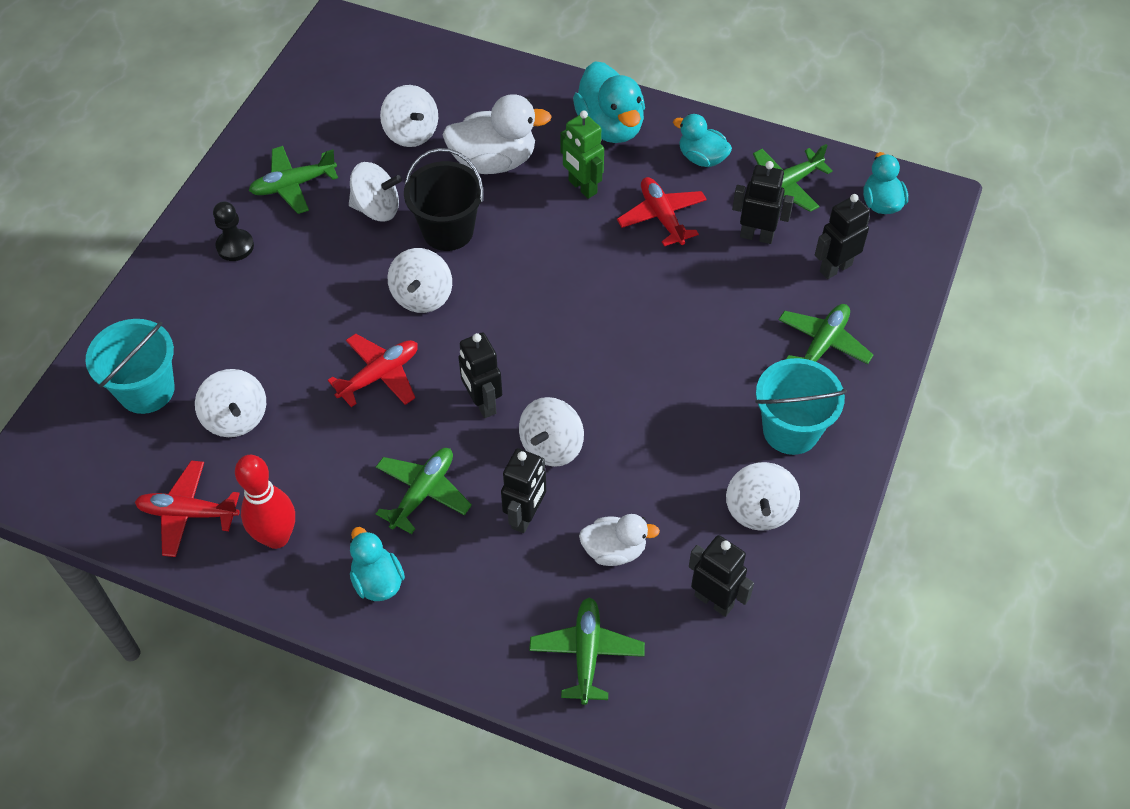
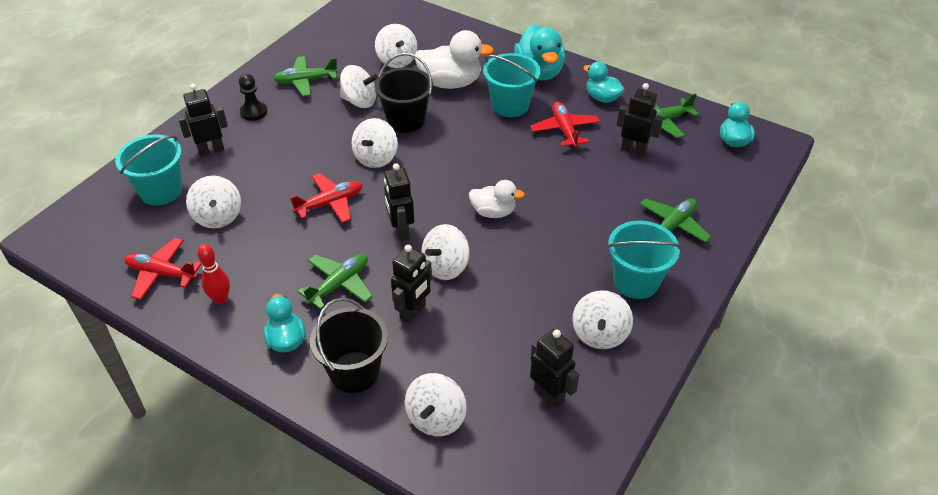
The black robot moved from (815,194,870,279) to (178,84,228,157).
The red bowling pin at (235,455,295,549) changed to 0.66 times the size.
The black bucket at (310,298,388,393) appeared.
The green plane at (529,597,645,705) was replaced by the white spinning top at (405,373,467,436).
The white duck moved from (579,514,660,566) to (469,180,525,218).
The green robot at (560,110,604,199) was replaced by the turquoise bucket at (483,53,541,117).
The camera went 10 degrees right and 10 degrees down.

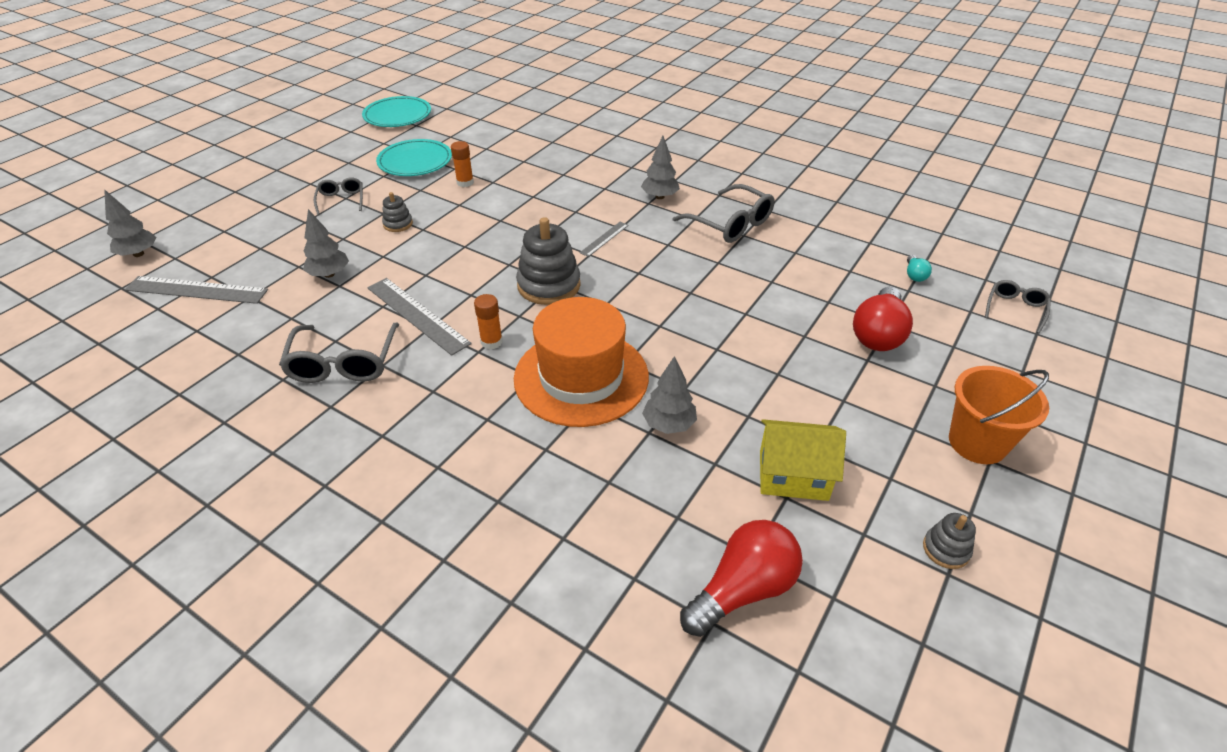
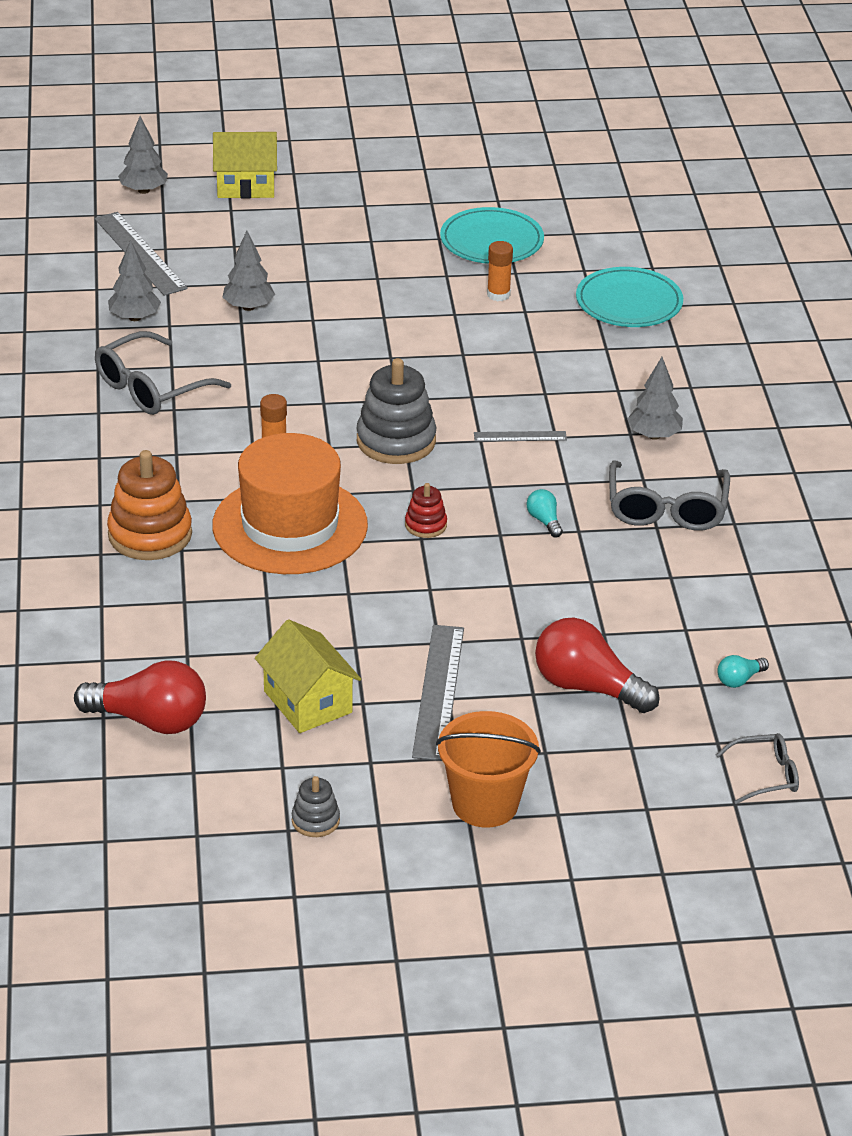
The orange stacking toy at (107,450,192,560) appeared.
The grey tree moved from (642,356,697,434) to (108,240,161,321).
The yellow house at (213,132,277,199) appeared.
The red stacking toy at (405,483,447,538) appeared.
The grey ruler moved from (367,278,472,356) to (412,625,464,761).
The turquoise light bulb at (527,489,563,537) appeared.
The red light bulb at (853,287,913,351) turned 45 degrees clockwise.
The turquoise plate moved from (362,96,431,127) to (576,267,683,327).
The grey glasses at (314,177,363,215) disappeared.
The grey stacking toy at (382,192,413,232) disappeared.
The camera went 50 degrees right and 5 degrees down.

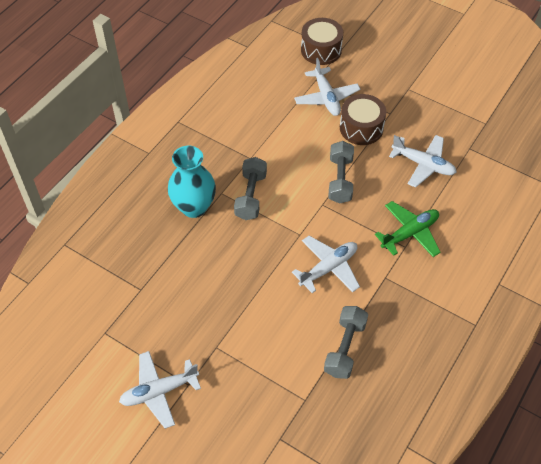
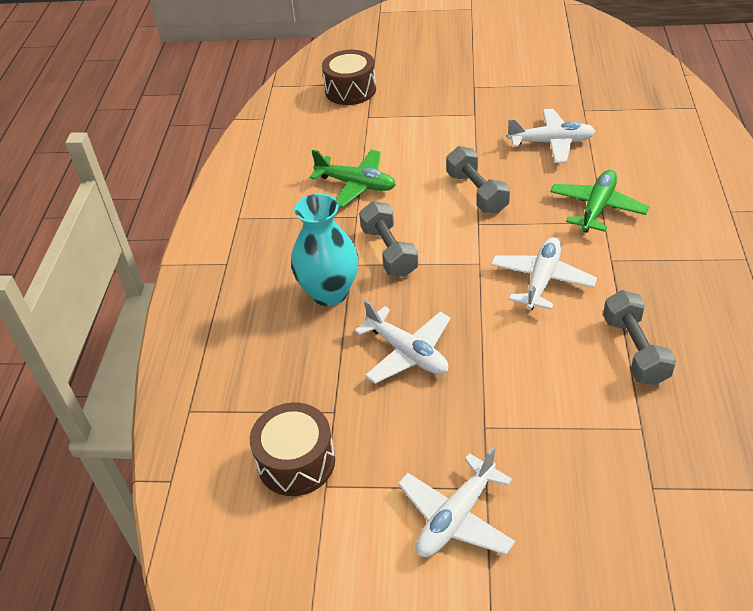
The brown drum moved from (340,94,386,145) to (250,403,335,496).
The green plane at (309,150,396,207) appeared.
The white plane moved from (294,58,360,116) to (355,300,451,384).
The camera went 25 degrees left and 10 degrees down.

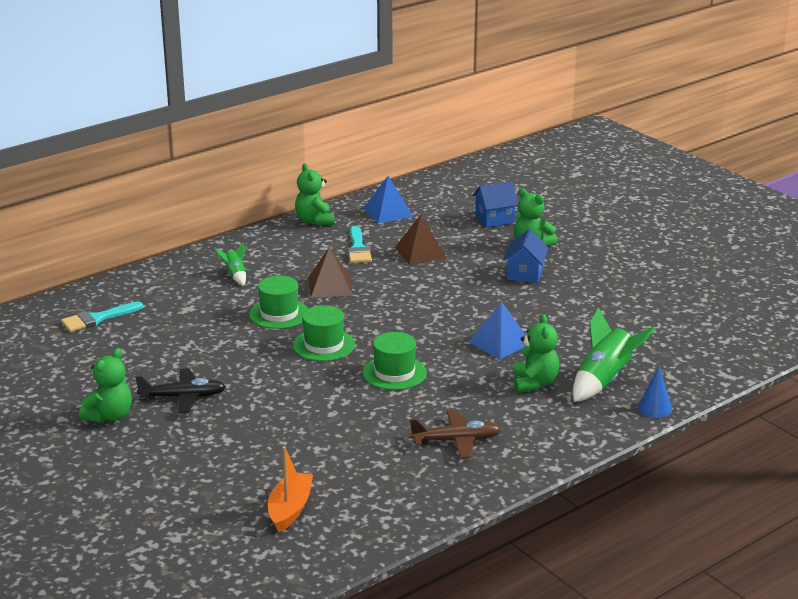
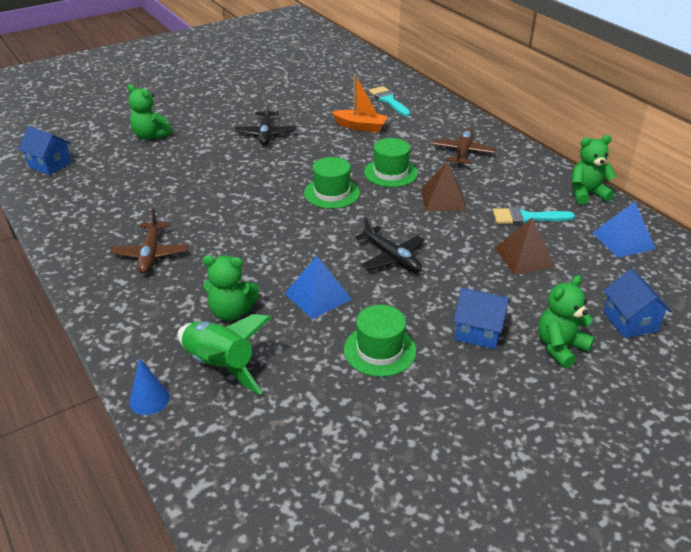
The blue house at (18,126,71,175) appeared.
The green teddy bear moved from (79,348,132,423) to (128,84,173,140).
The orange boat moved from (268,446,313,532) to (332,74,388,132).
The green hat moved from (363,332,427,390) to (344,305,416,377).
The black plane at (355,217,424,273) appeared.
The green rocket at (214,242,246,285) was replaced by the brown plane at (432,129,496,166).
The camera went 95 degrees right and 10 degrees up.

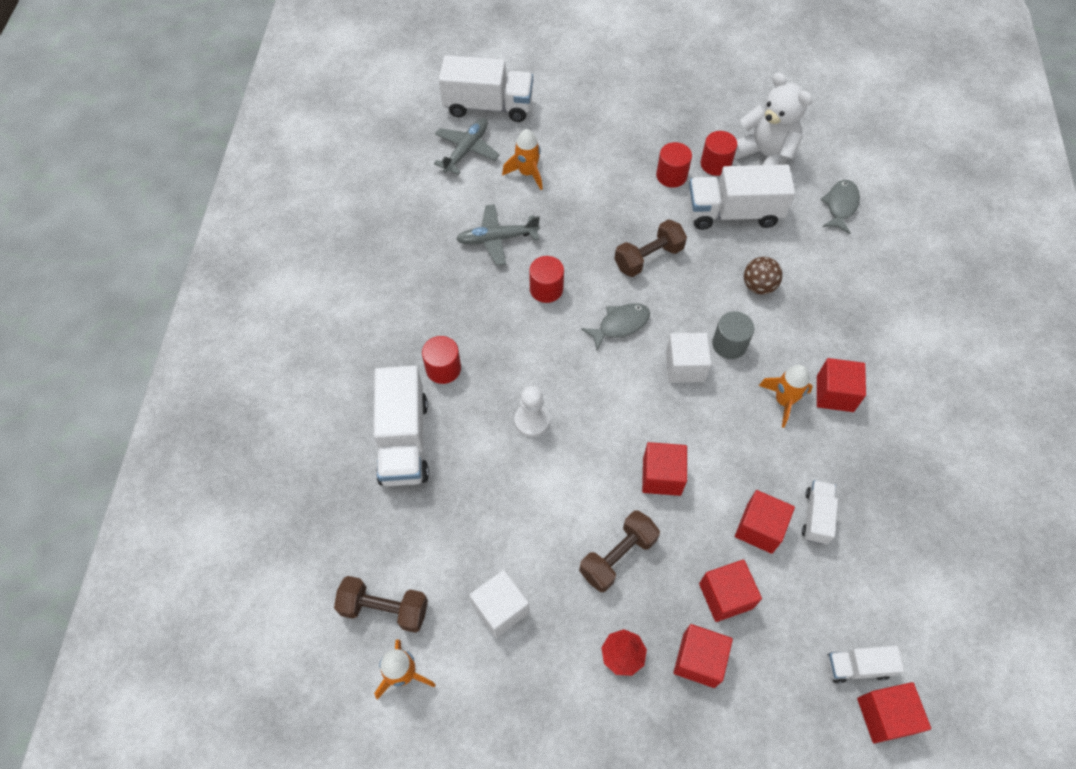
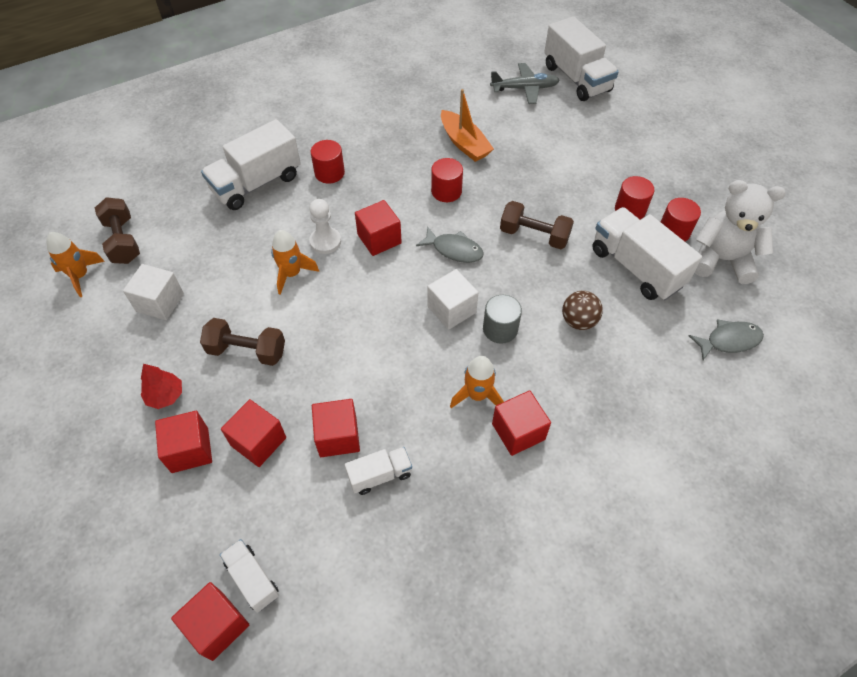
The orange rocket moved from (502,129,543,190) to (271,230,319,295).
The red cube moved from (642,442,687,496) to (355,200,402,256).
The grey plane at (456,204,540,266) was replaced by the orange boat at (441,89,494,162).
The white teddy bear at (734,72,812,165) turned 90 degrees counterclockwise.
The camera went 55 degrees right and 5 degrees down.

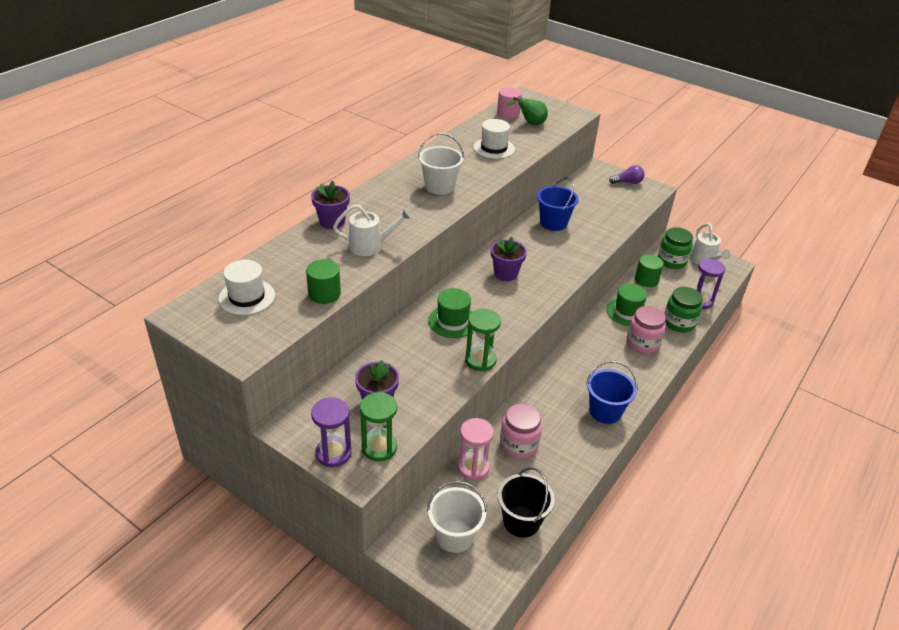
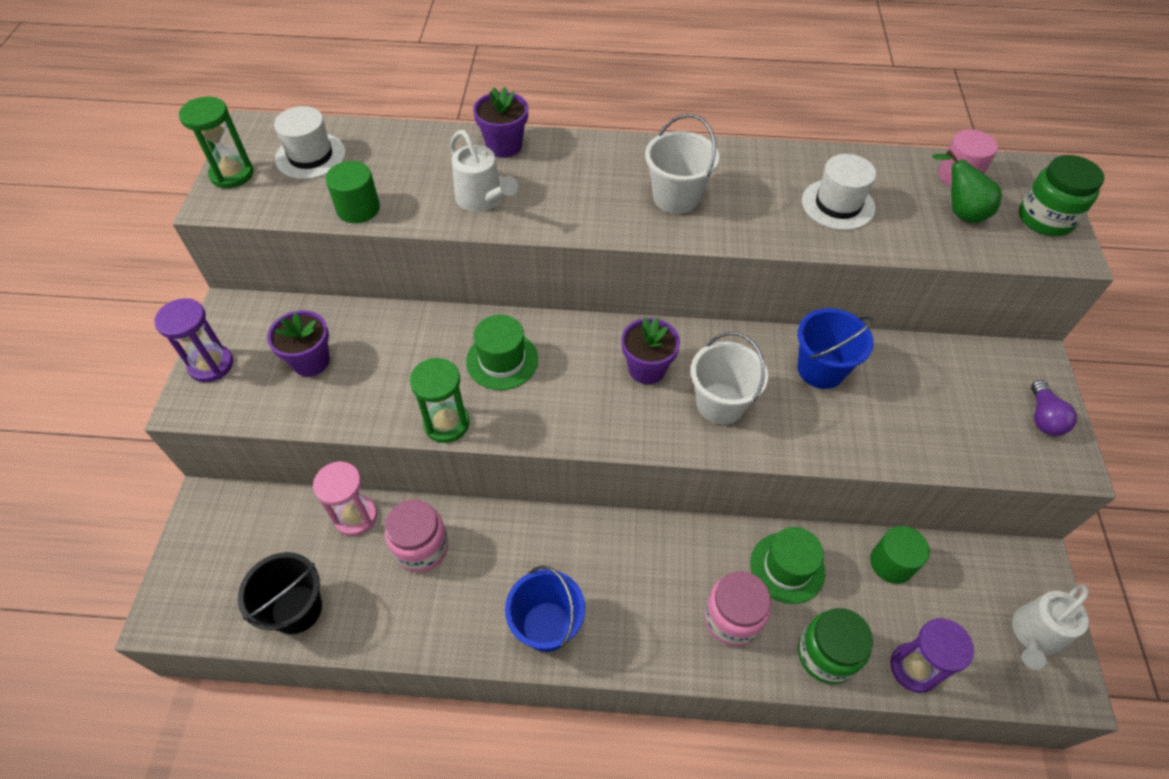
The green hourglass moved from (360,392,397,461) to (179,96,254,189).
The white bucket moved from (427,481,487,553) to (691,332,768,424).
The green jar moved from (658,227,693,269) to (1019,155,1104,236).
The purple light bulb at (609,165,645,184) turned 45 degrees clockwise.
The camera went 60 degrees right and 15 degrees up.

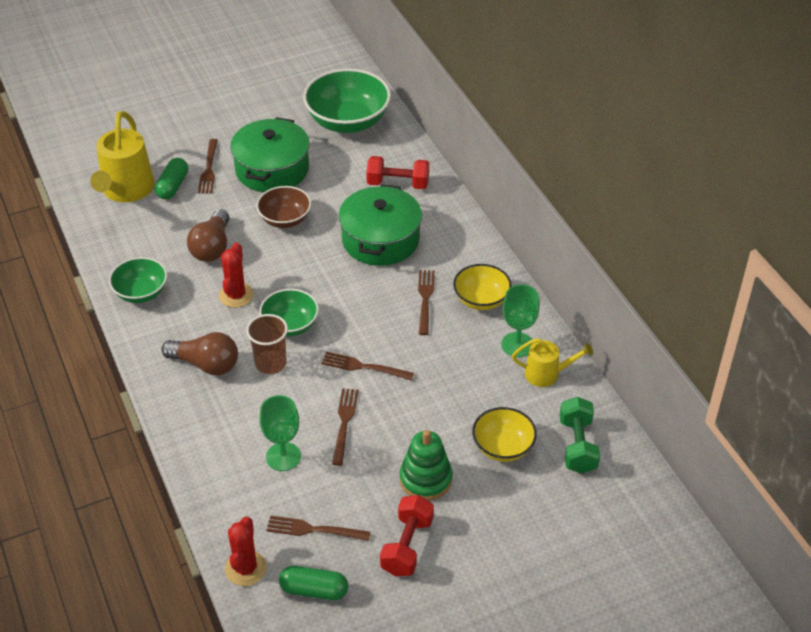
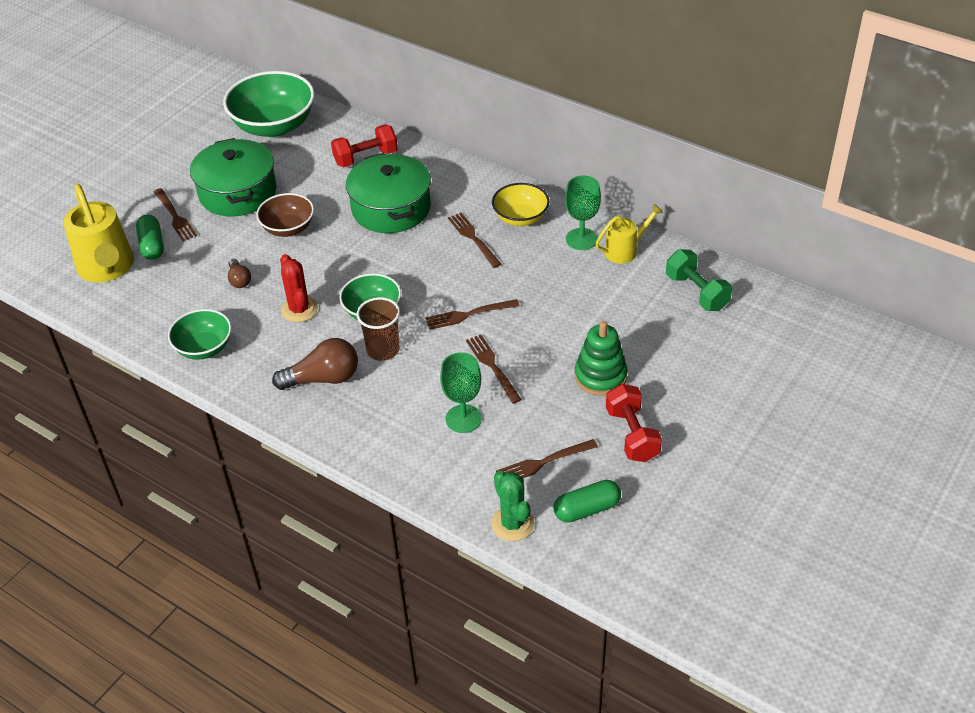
The brown light bulb at (187,209,229,262) changed to 0.55 times the size.
The red cactus at (225,516,267,586) became the green cactus at (491,471,534,541).
The yellow bowl at (472,407,537,462) disappeared.
The camera went 30 degrees left and 0 degrees up.

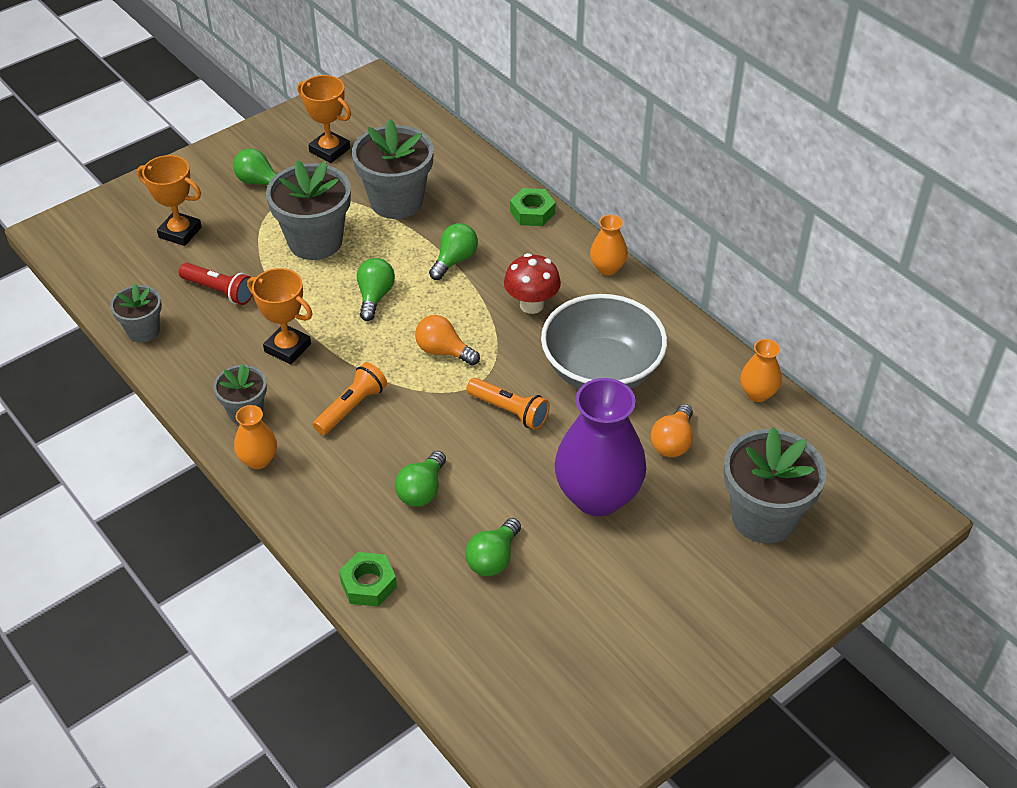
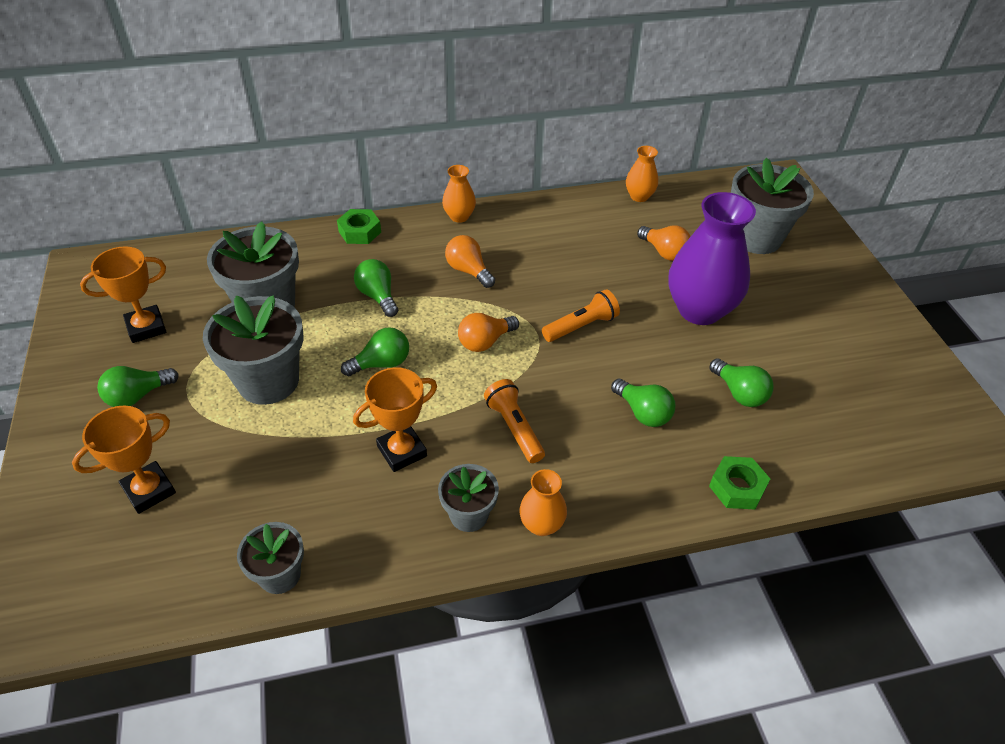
The green light bulb at (357,258,395,321) turned 120 degrees clockwise.
The red mushroom at (504,253,561,314) was replaced by the orange light bulb at (445,235,495,288).
The red flashlight at (179,263,253,305) disappeared.
The grey bowl at (541,294,667,389) disappeared.
The camera went 65 degrees left and 0 degrees up.

